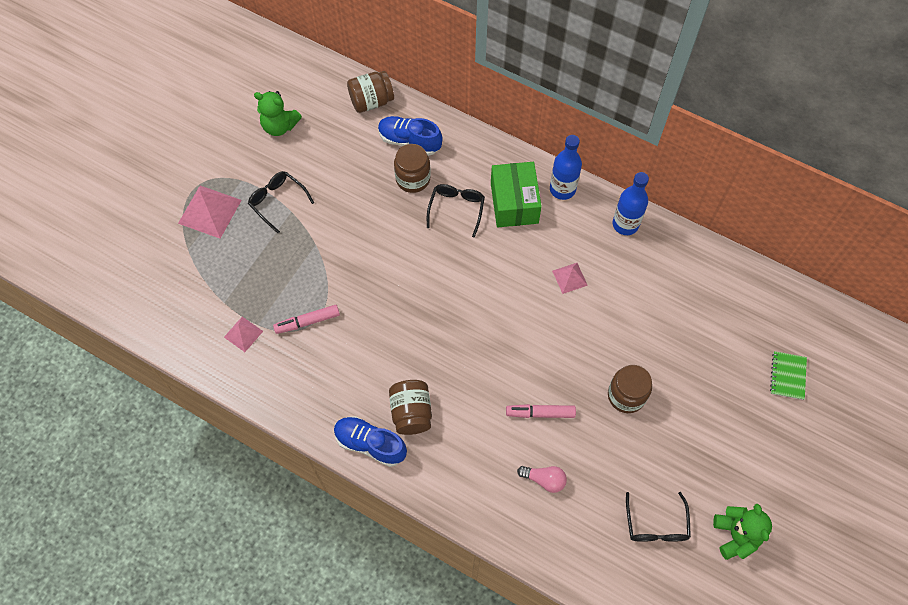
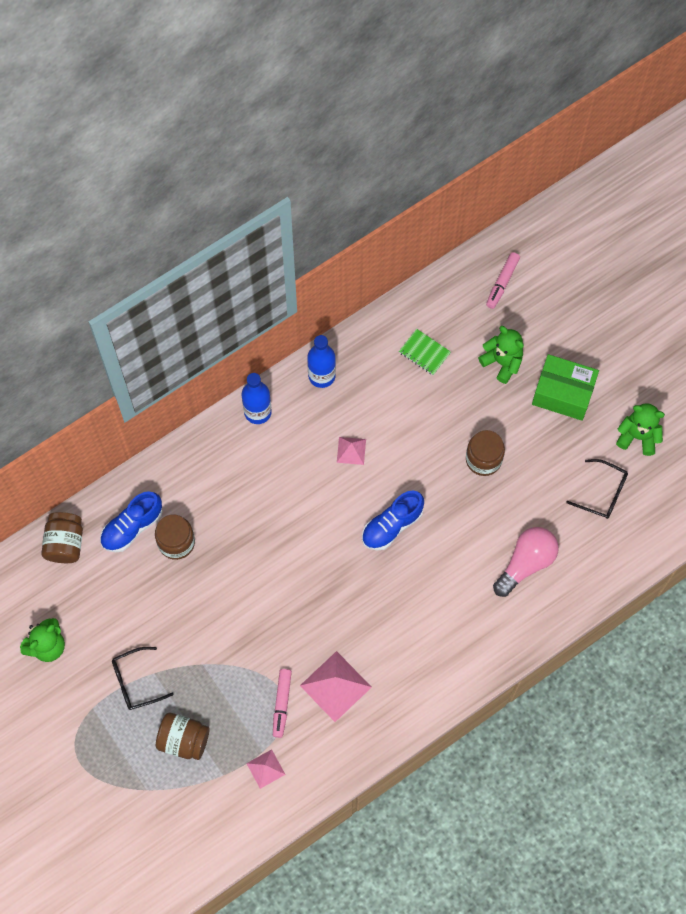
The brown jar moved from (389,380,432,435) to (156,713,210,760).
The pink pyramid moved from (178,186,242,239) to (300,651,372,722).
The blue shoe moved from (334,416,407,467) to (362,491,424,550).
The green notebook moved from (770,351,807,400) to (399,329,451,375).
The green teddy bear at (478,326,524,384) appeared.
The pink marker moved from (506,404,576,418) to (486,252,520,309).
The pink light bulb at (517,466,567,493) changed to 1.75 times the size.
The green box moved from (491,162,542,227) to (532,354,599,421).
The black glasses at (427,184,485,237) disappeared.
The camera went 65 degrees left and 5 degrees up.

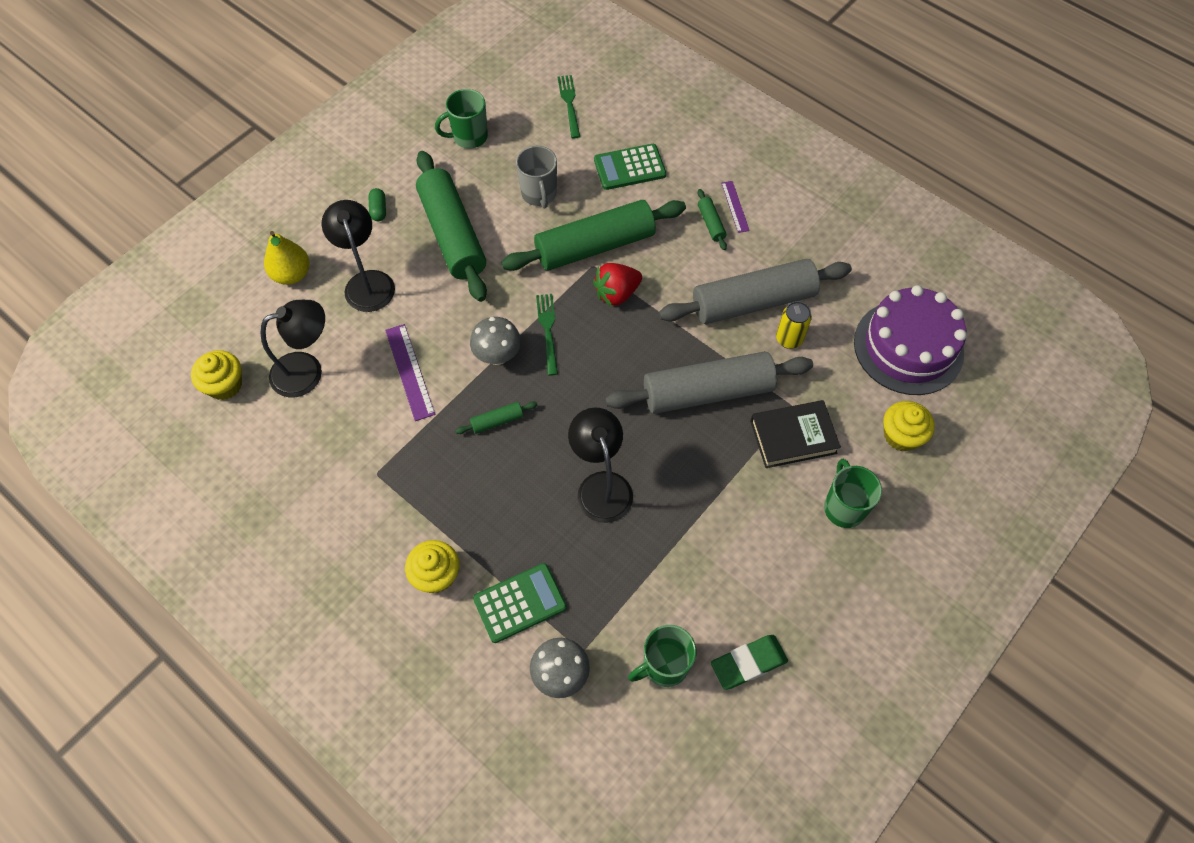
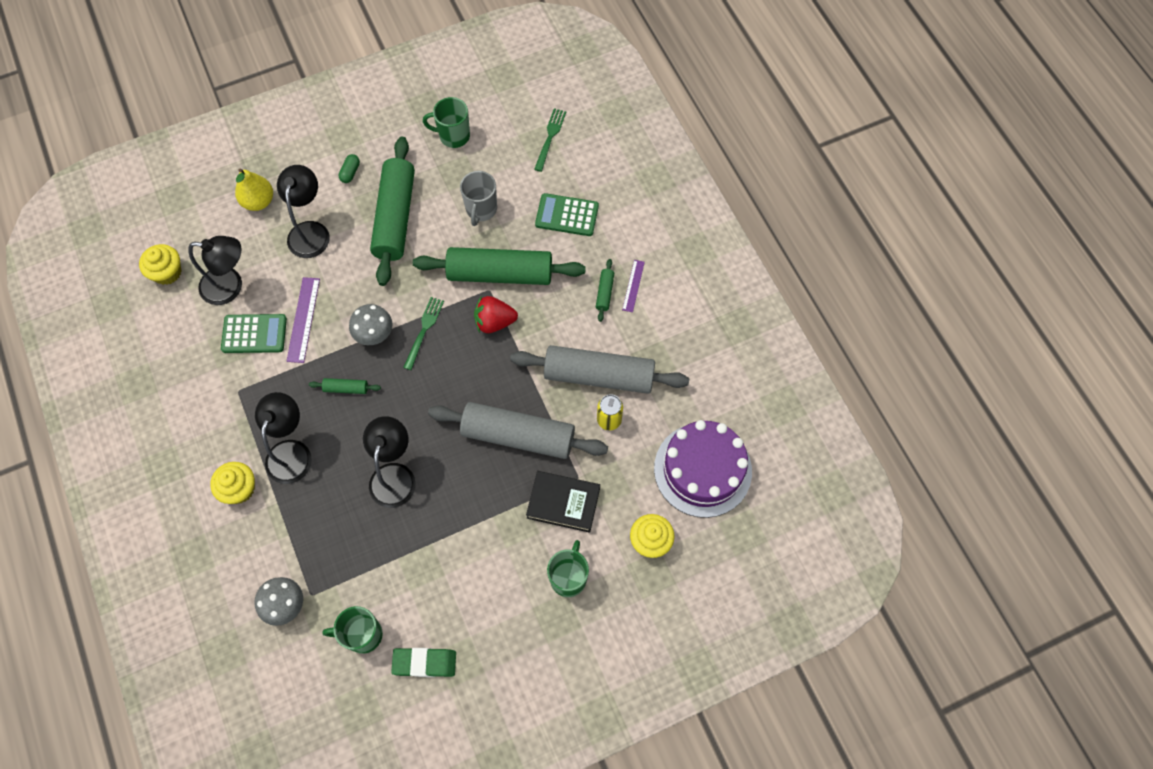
The green calculator moved from (473,563,567,643) to (221,314,287,353).
The black lamp at (255,392,312,484) appeared.
The camera went 25 degrees right and 5 degrees up.

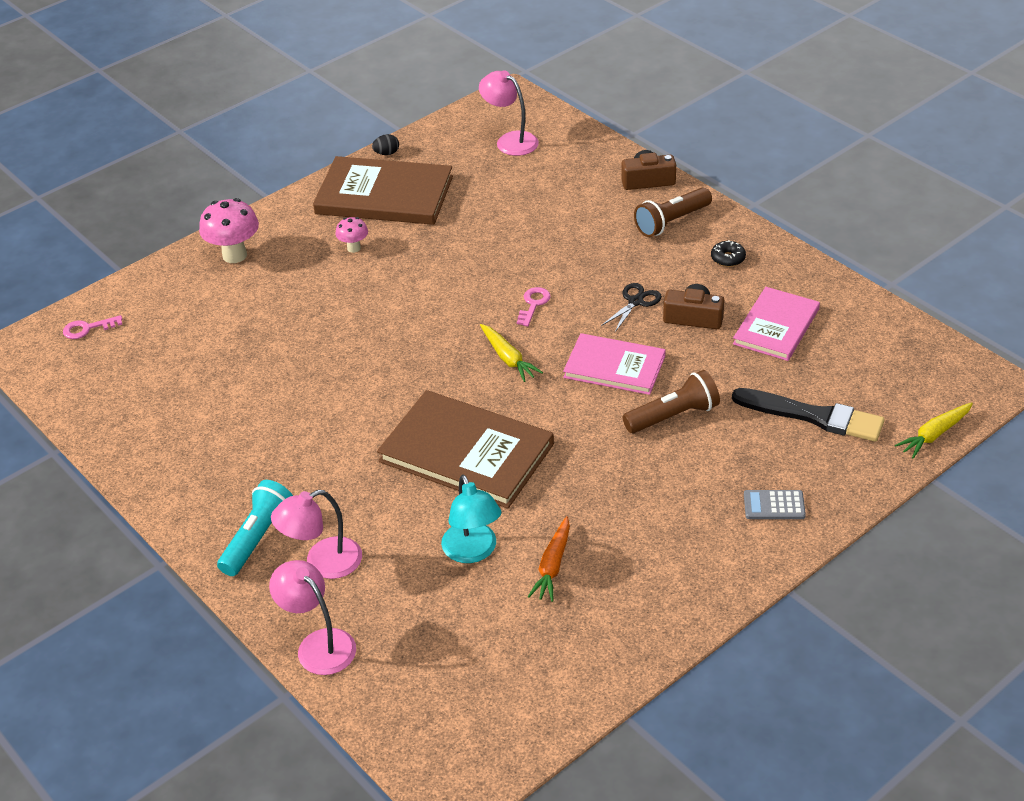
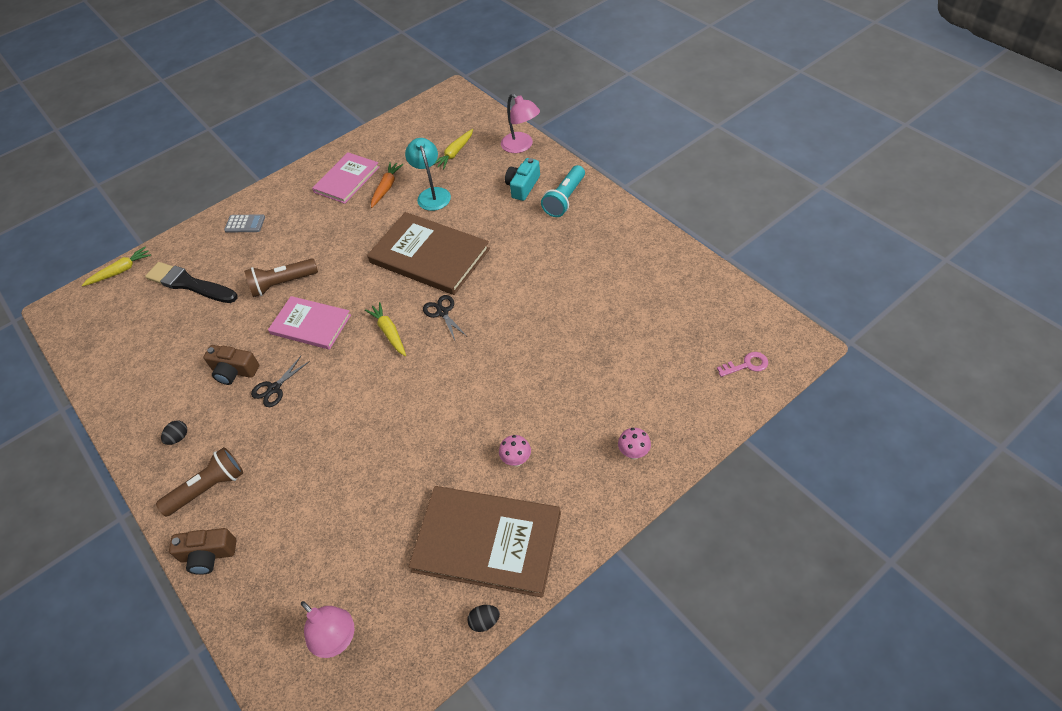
The black donut at (711,240,746,267) was replaced by the black egg at (161,421,187,445).
The pink book moved from (733,287,820,361) to (312,152,379,204).
The black scissors at (423,295,466,340) appeared.
The yellow carrot at (432,129,473,169) appeared.
The pink lamp at (271,490,362,579) was replaced by the turquoise camera at (505,158,540,201).
The pink mushroom at (199,198,259,263) changed to 0.56 times the size.
The pink key at (517,287,551,327) disappeared.
The camera went 175 degrees left and 10 degrees up.

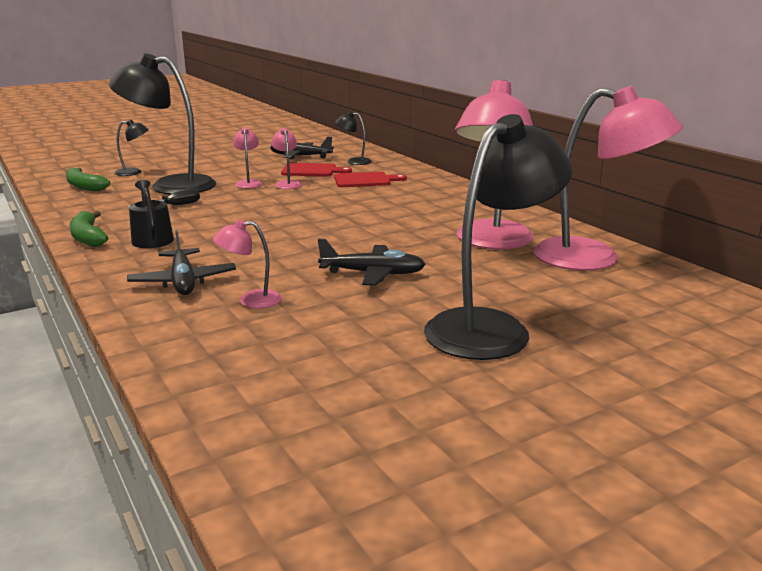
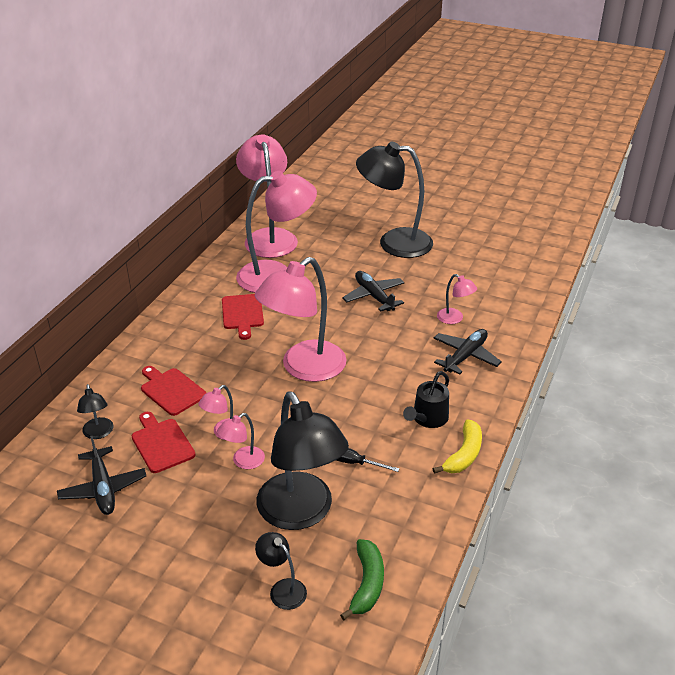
The red cutting board at (222,294,264,340) appeared.
The pink lamp at (255,257,347,382) appeared.
The green banana at (70,211,108,247) became the yellow banana at (433,419,482,474).
The camera went 125 degrees left and 15 degrees up.

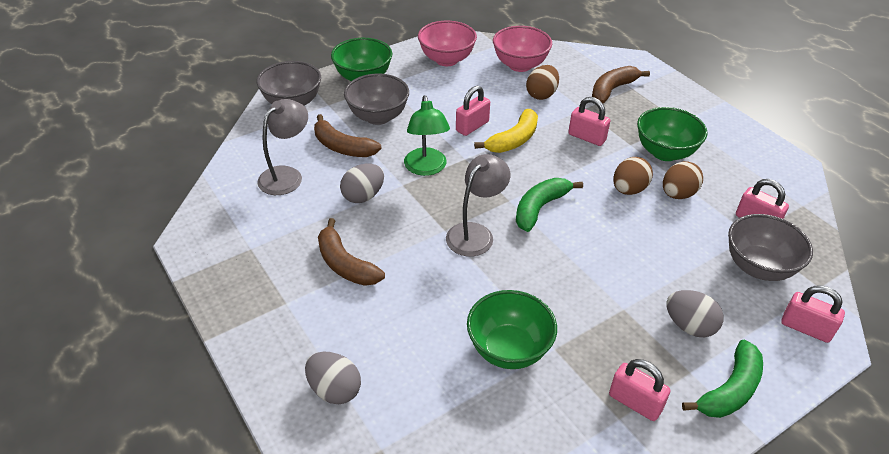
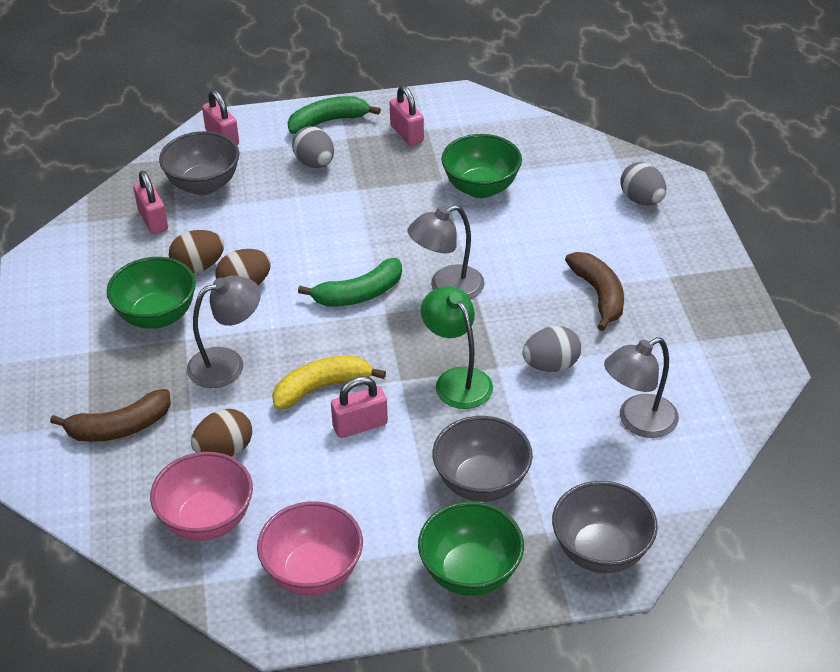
The pink padlock at (568,97,610,146) was replaced by the grey lamp at (187,275,261,388).
The green lamp at (404,95,450,176) turned 45 degrees counterclockwise.
The brown banana at (314,114,382,157) disappeared.
The camera went 155 degrees left and 0 degrees up.

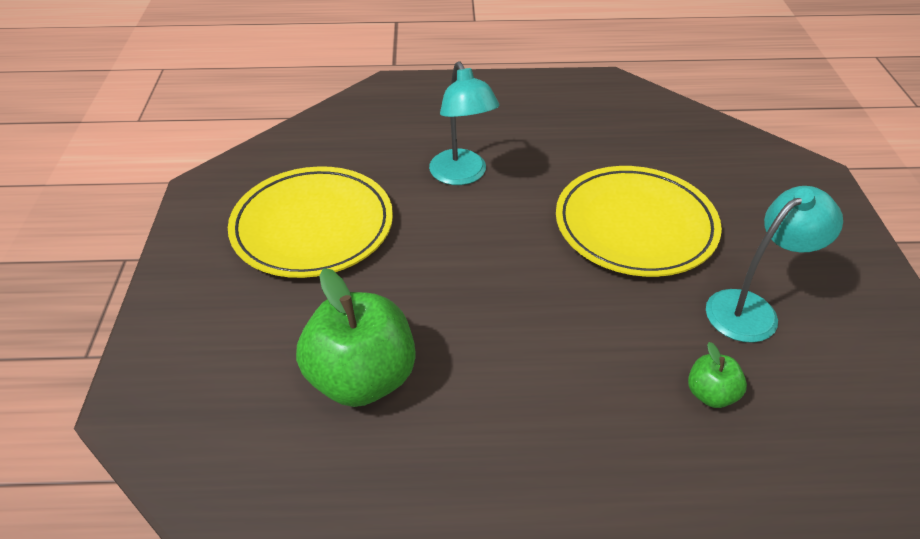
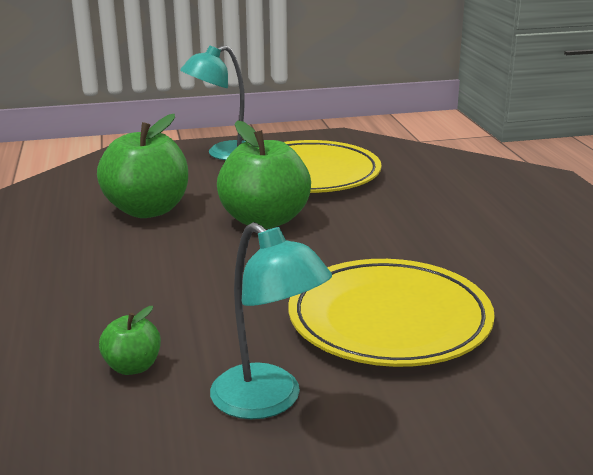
The turquoise lamp moved from (429,61,500,185) to (180,45,246,160).
The green apple at (217,120,311,229) appeared.
The camera went 80 degrees right and 20 degrees down.

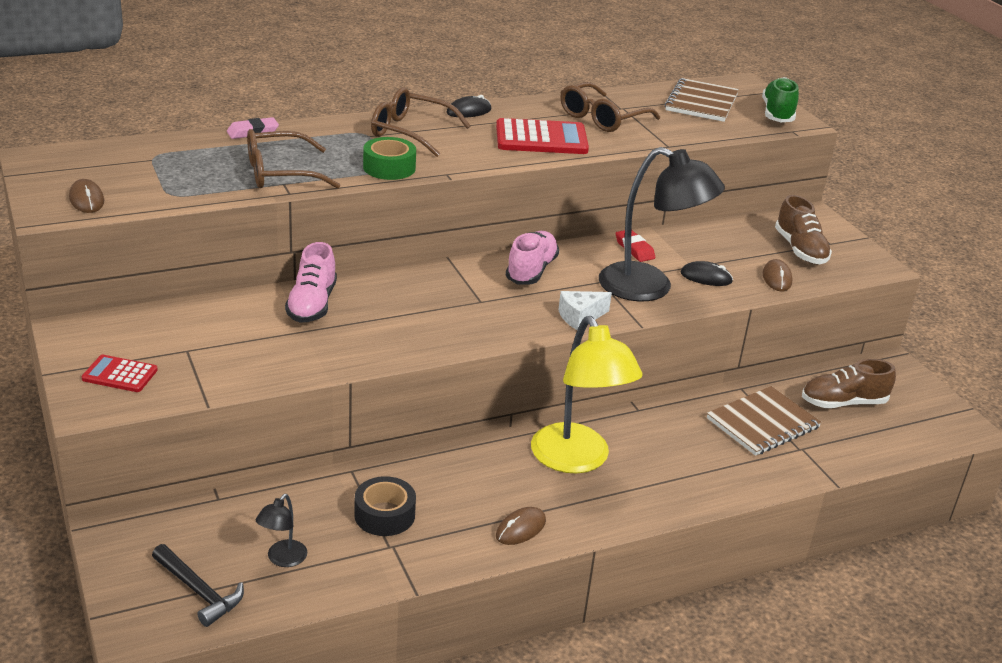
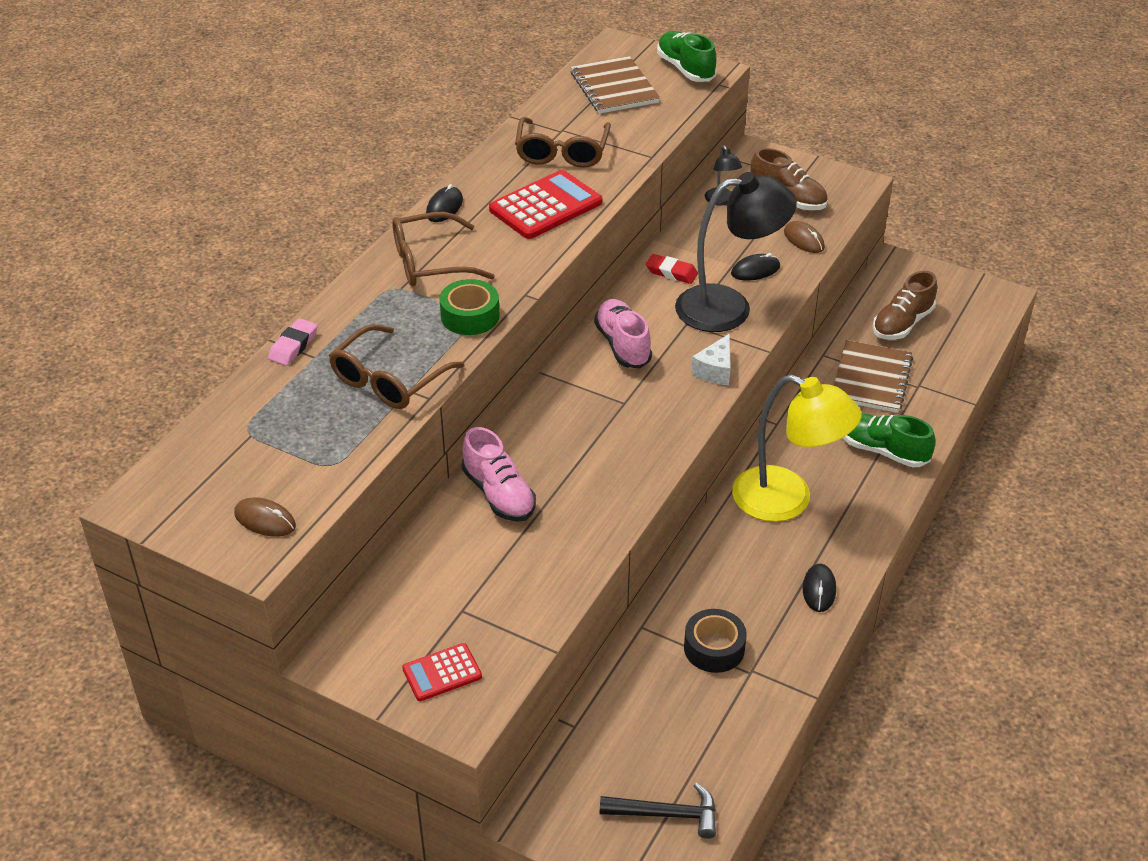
The black lamp moved from (256,494,307,567) to (705,145,742,205).
The brown mouse at (496,507,546,545) became the black mouse at (803,564,836,612).
The green shoe at (843,413,936,467) appeared.
The camera went 35 degrees left and 10 degrees up.

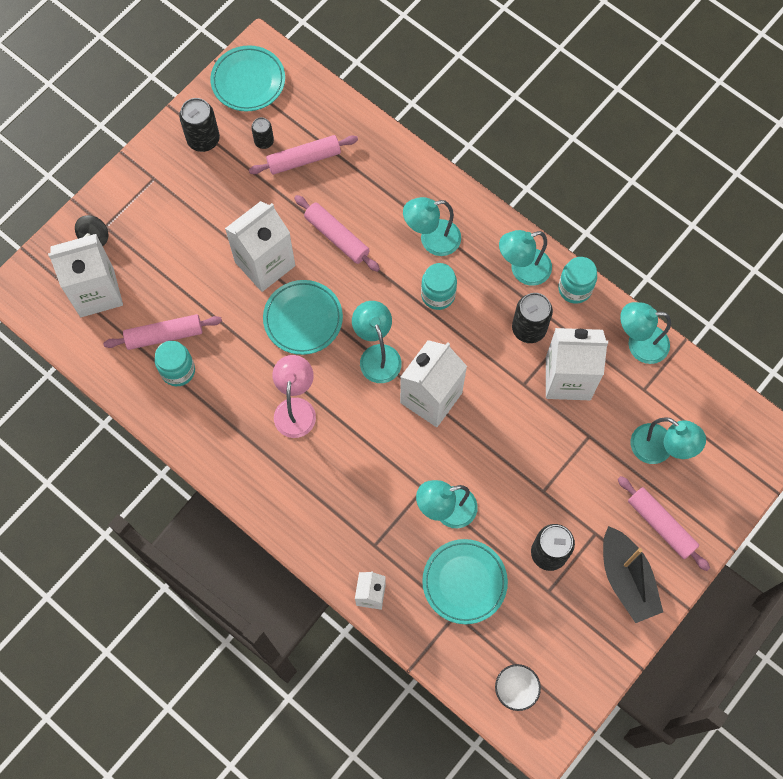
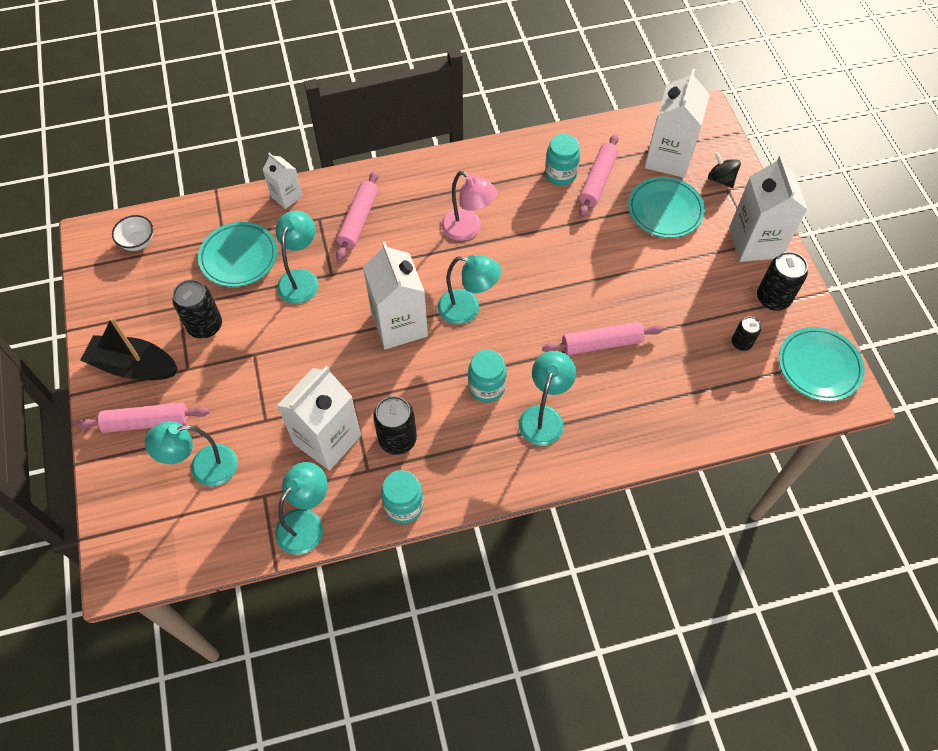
The pink rolling pin moved from (249,135,358,175) to (336,170,378,261).
The turquoise plate moved from (263,280,343,355) to (628,177,705,238).
The white carton moved from (225,201,295,292) to (729,155,808,262).
The turquoise lamp at (499,230,552,286) disappeared.
The camera went 125 degrees right and 10 degrees down.

